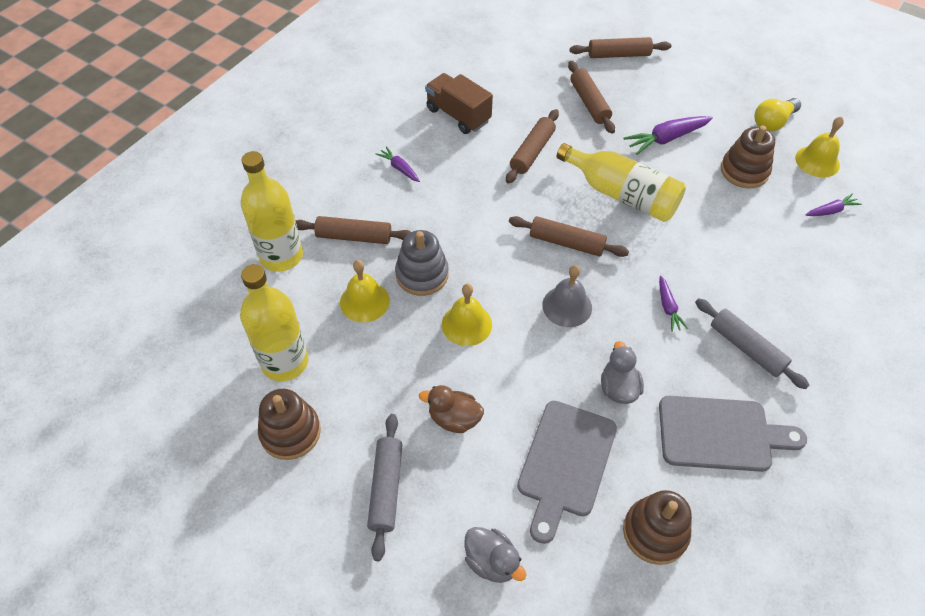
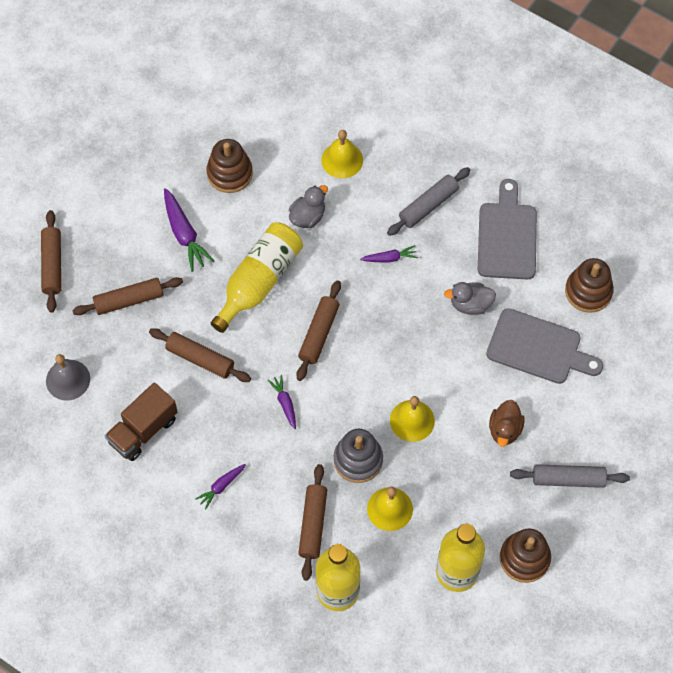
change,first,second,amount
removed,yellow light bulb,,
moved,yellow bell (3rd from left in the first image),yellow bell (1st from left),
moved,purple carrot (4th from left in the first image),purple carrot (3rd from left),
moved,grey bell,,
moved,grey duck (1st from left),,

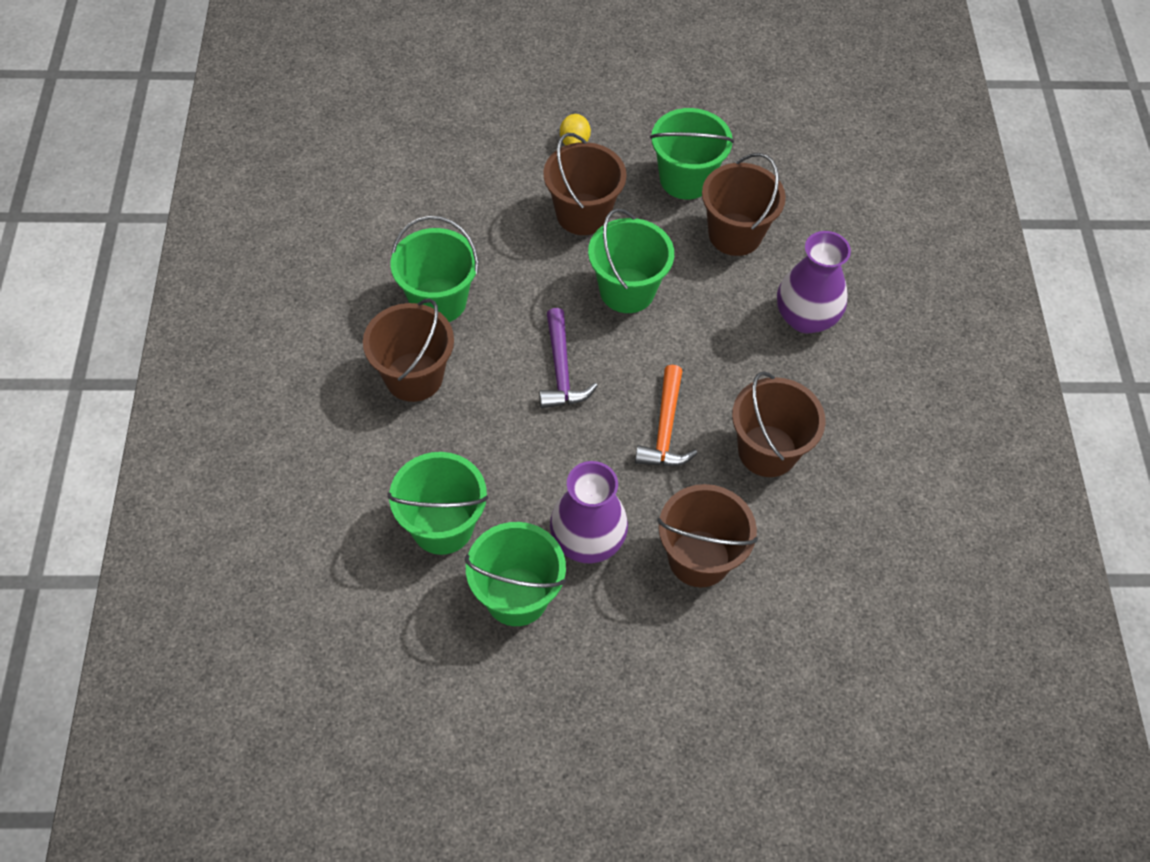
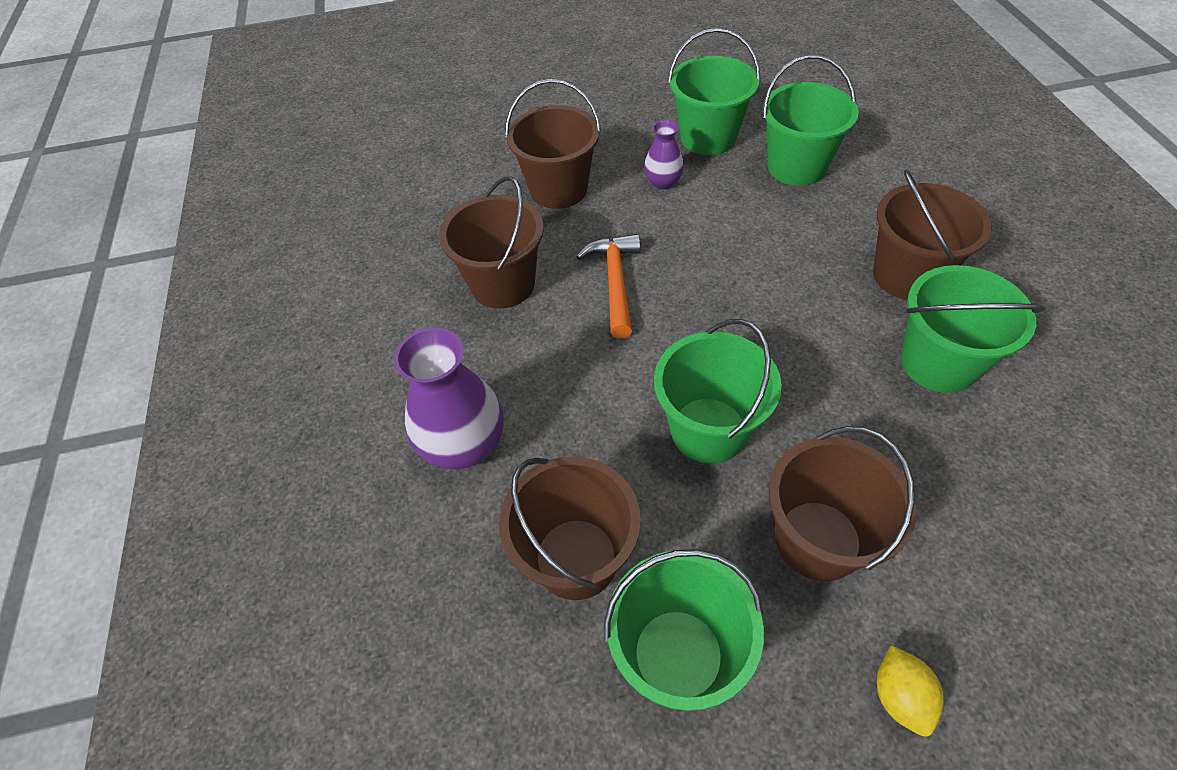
change,first,second,amount
removed,purple hammer,,
resized,purple vase (1st from left in the first image),purple vase (2nd from left),x0.55

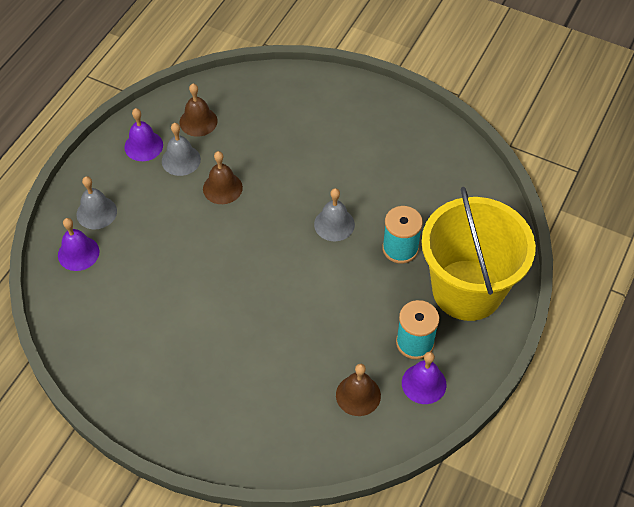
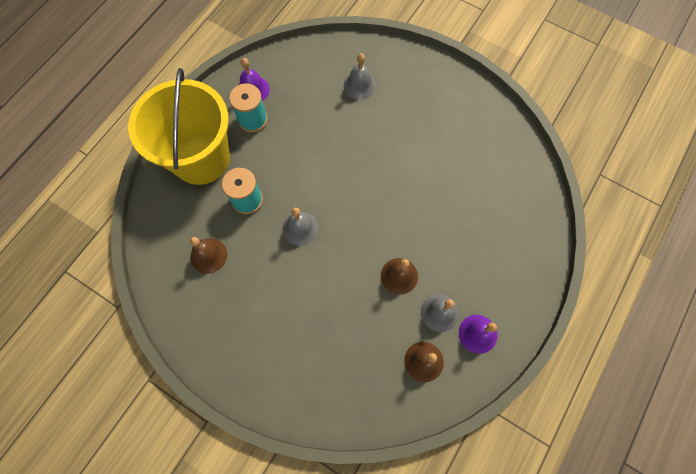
change,first,second,amount
moved,grey bell (1st from left in the first image),grey bell (2nd from left),
removed,purple bell (1st from left),,
moved,brown bell (3rd from left in the first image),brown bell (1st from left),

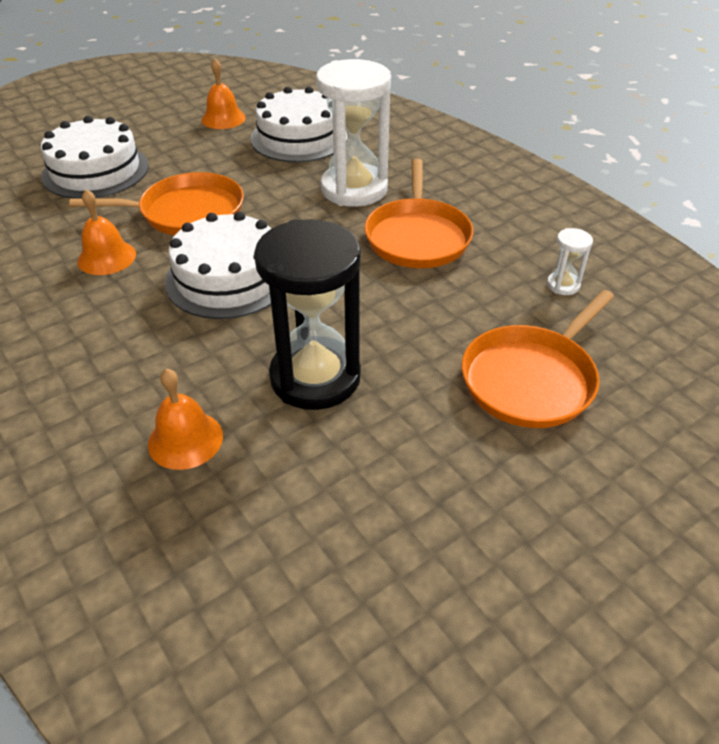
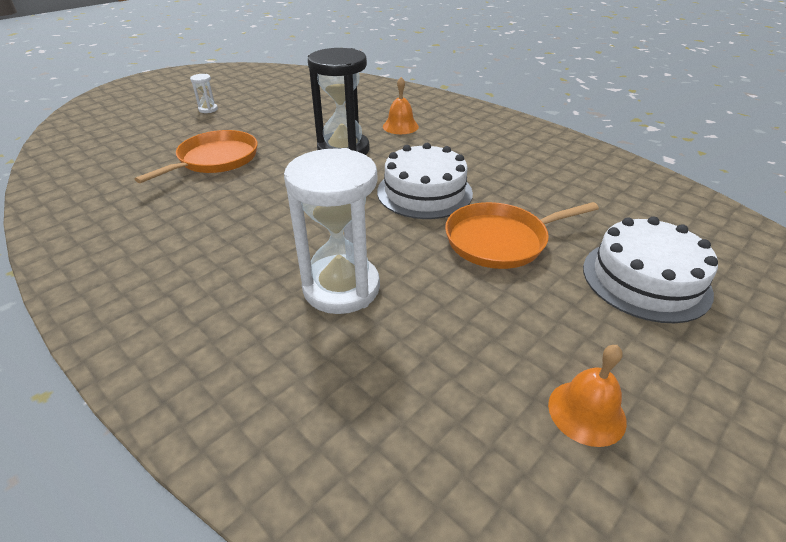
change,first,second,amount
removed,white cake (3rd from left),,
removed,orange pan (2nd from left),,
removed,orange bell (1st from left),,
moved,white hourglass (2nd from left in the first image),white hourglass (1st from left),

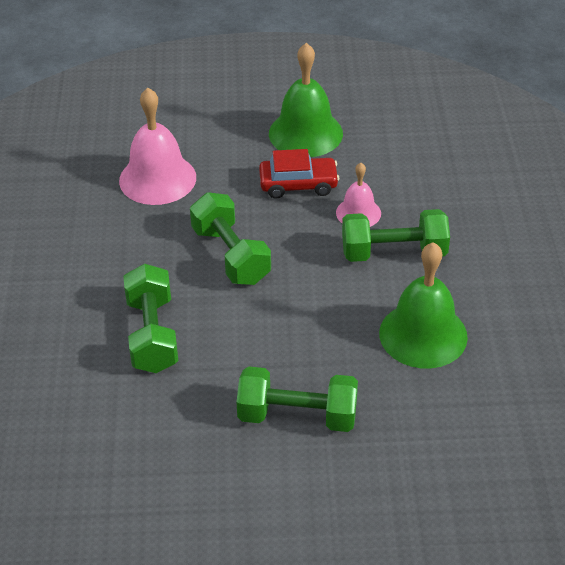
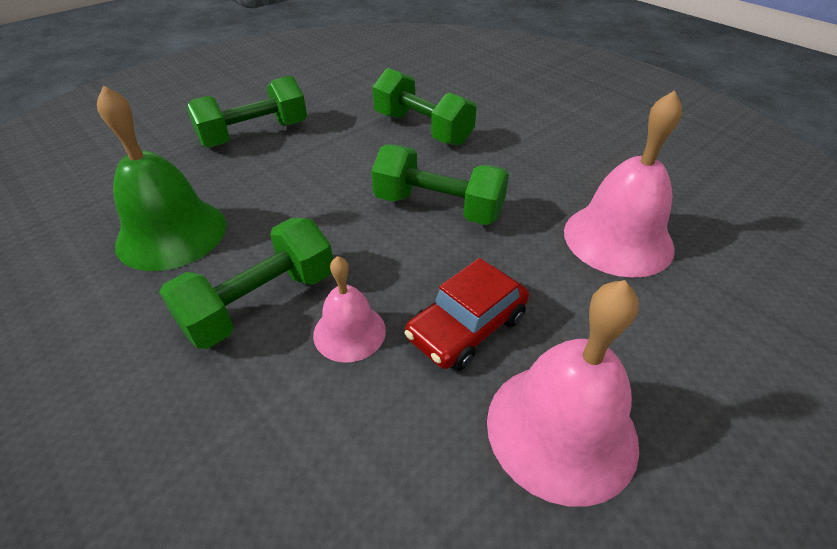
change,first,second,amount
recoloured,green bell (1st from left),pink bell (2nd from left),

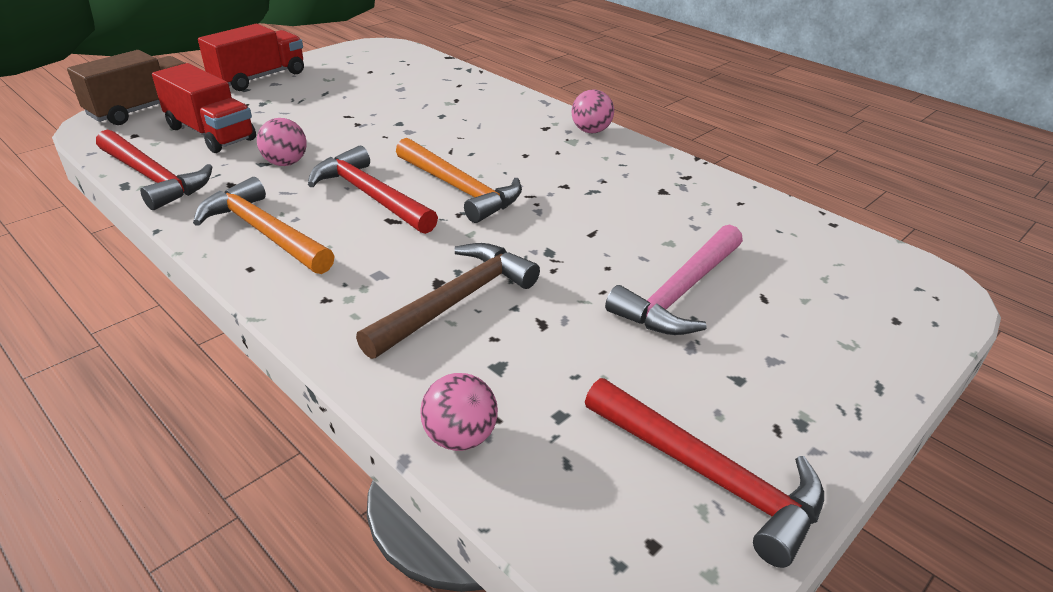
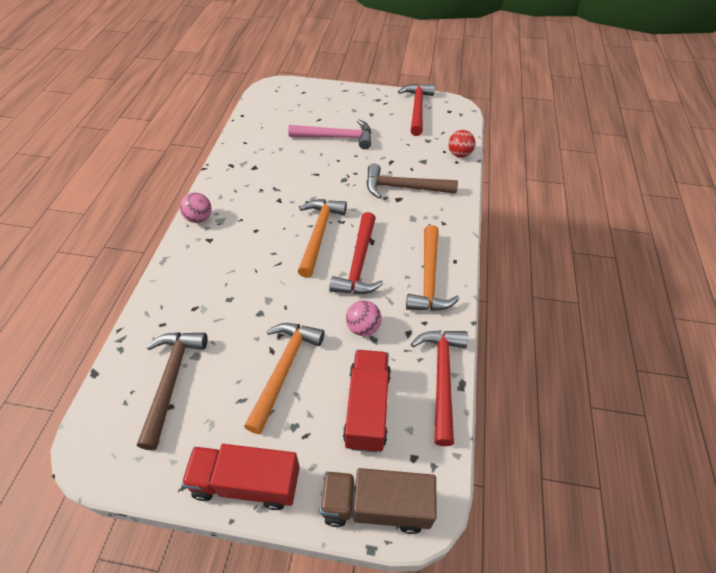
change,first,second,amount
recoloured,pink ball (2nd from left),red ball,
added,,orange hammer (1st from left),
added,,brown hammer (1st from left),

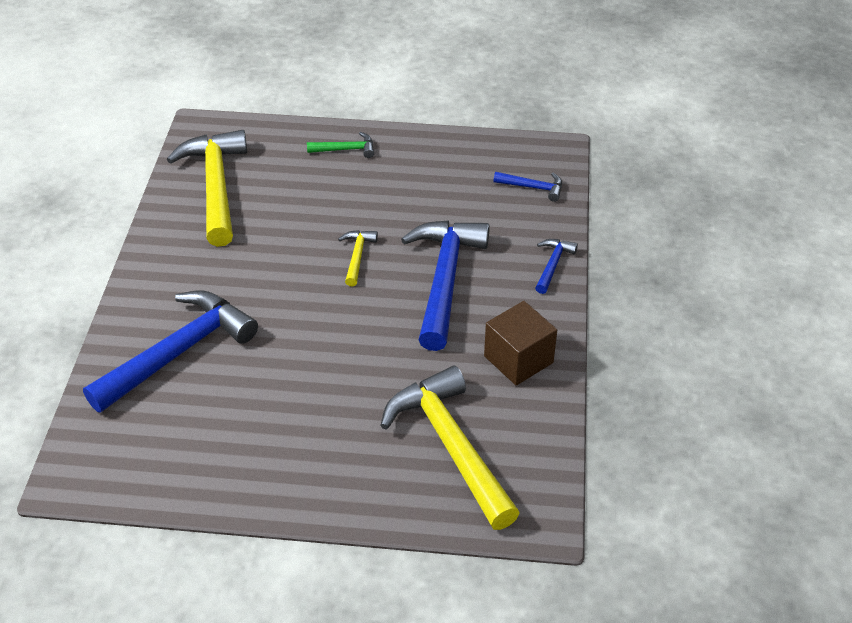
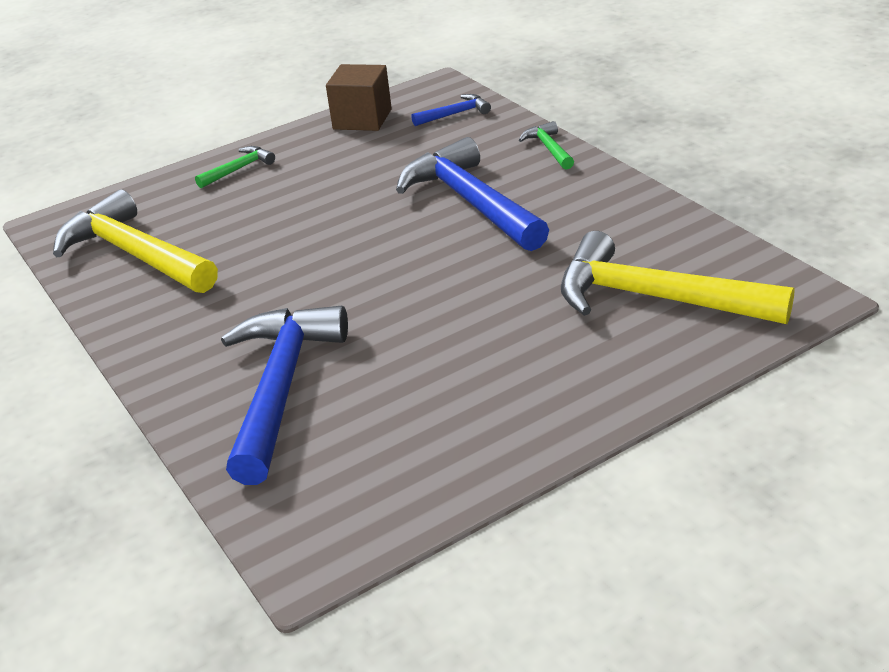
change,first,second,amount
removed,yellow hammer (2nd from left),,
recoloured,blue hammer (4th from left),green hammer (2nd from left),
moved,brown cube,,

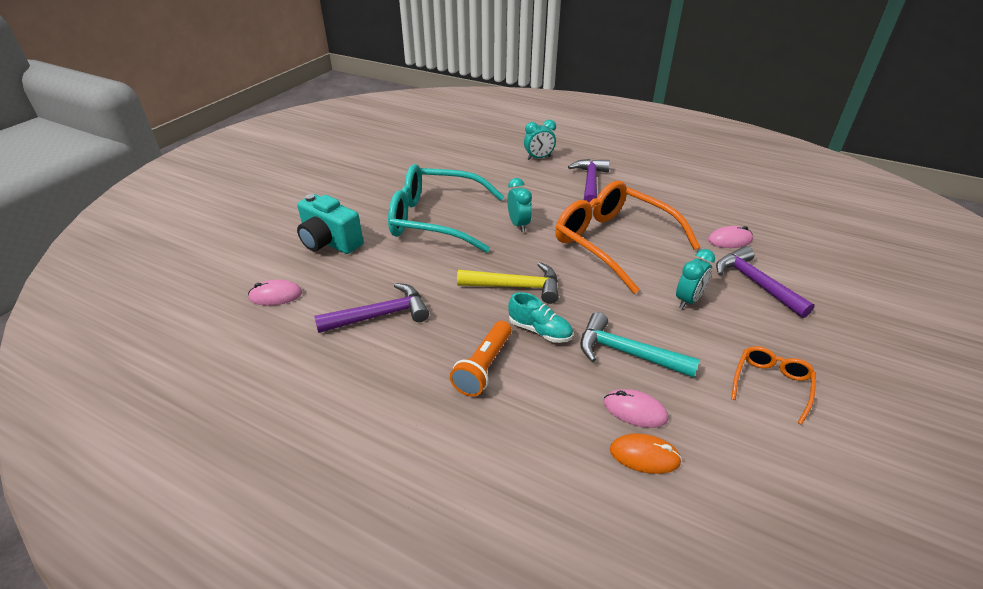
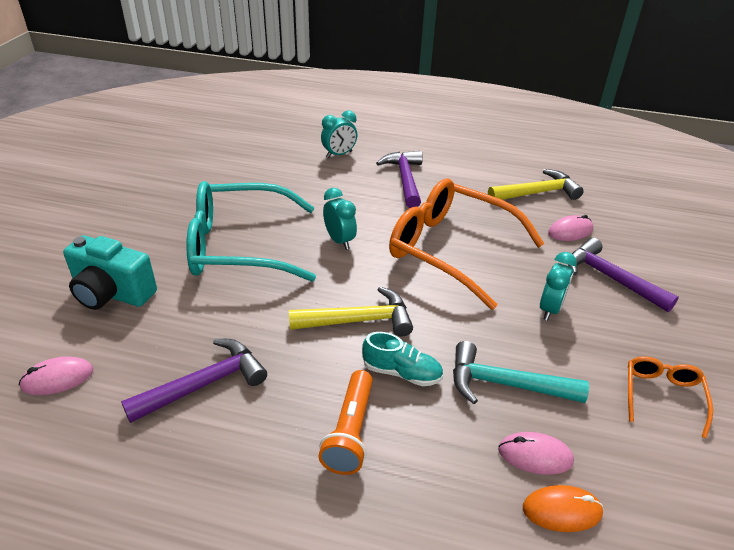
change,first,second,amount
added,,yellow hammer (2nd from left),

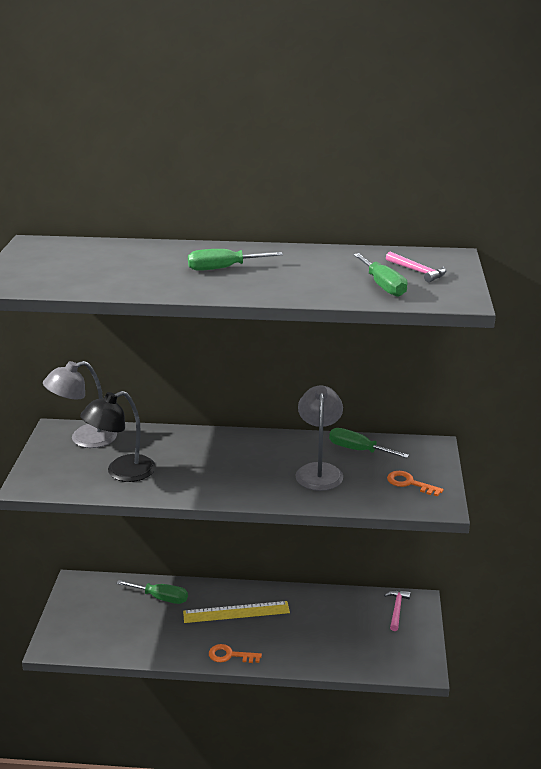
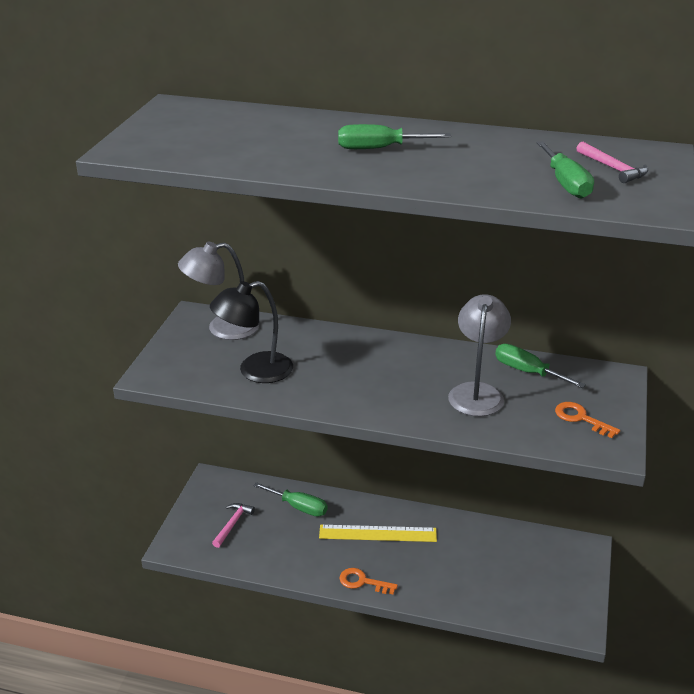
change,first,second,amount
moved,pink hammer (1st from left),,

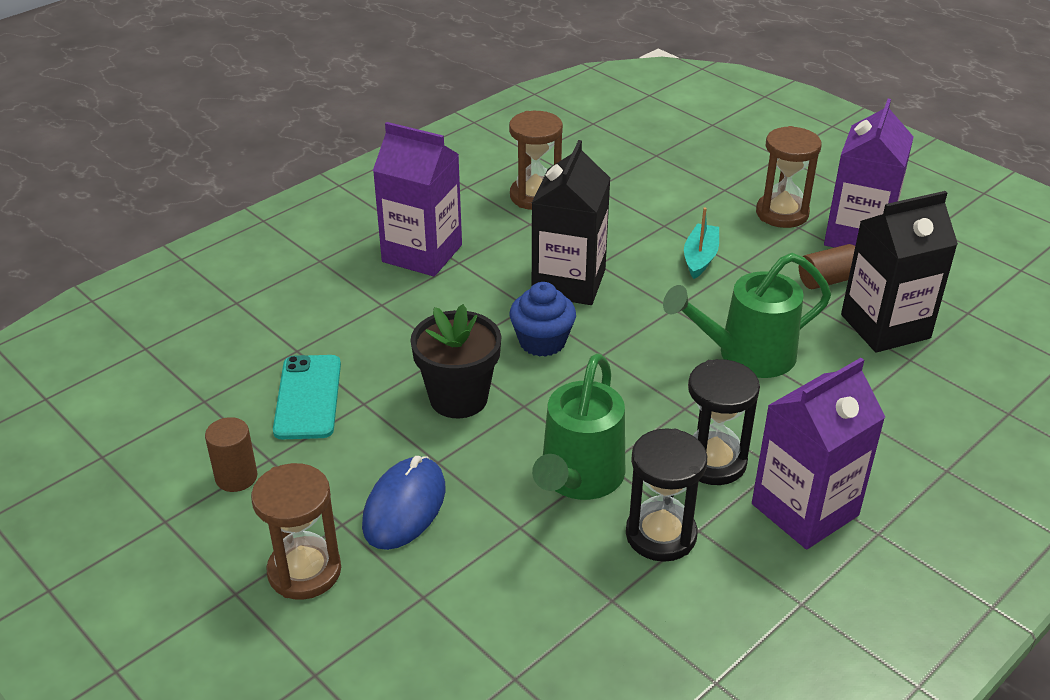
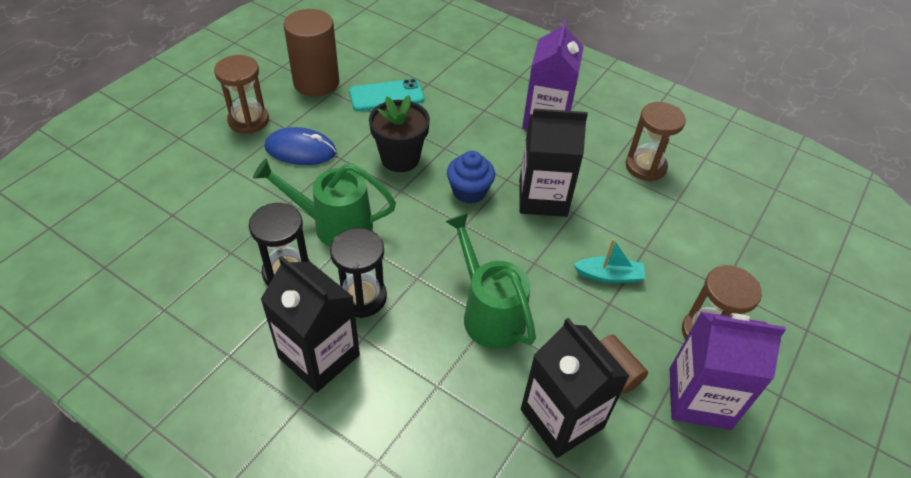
change,first,second,amount
recoloured,purple carton (2nd from left),black carton (1st from left),
resized,brown cylinder (1st from left),,x1.96

